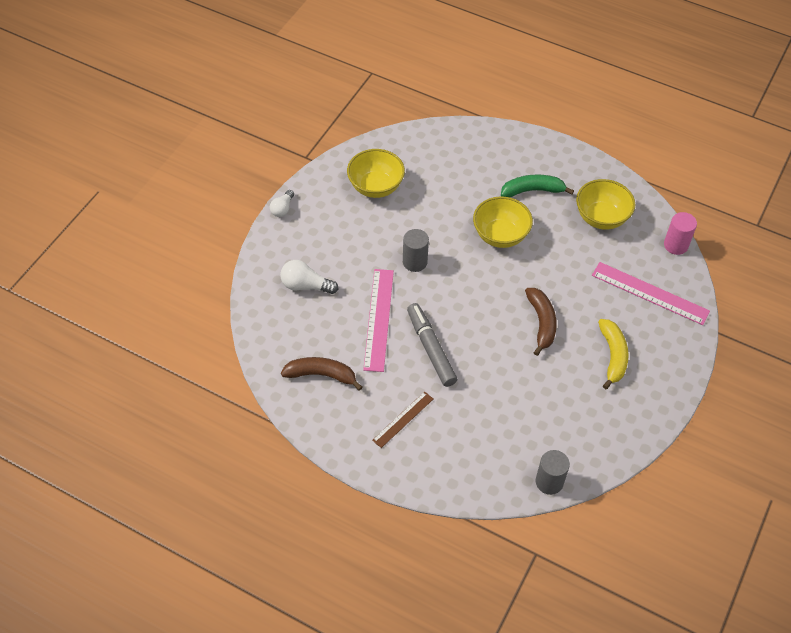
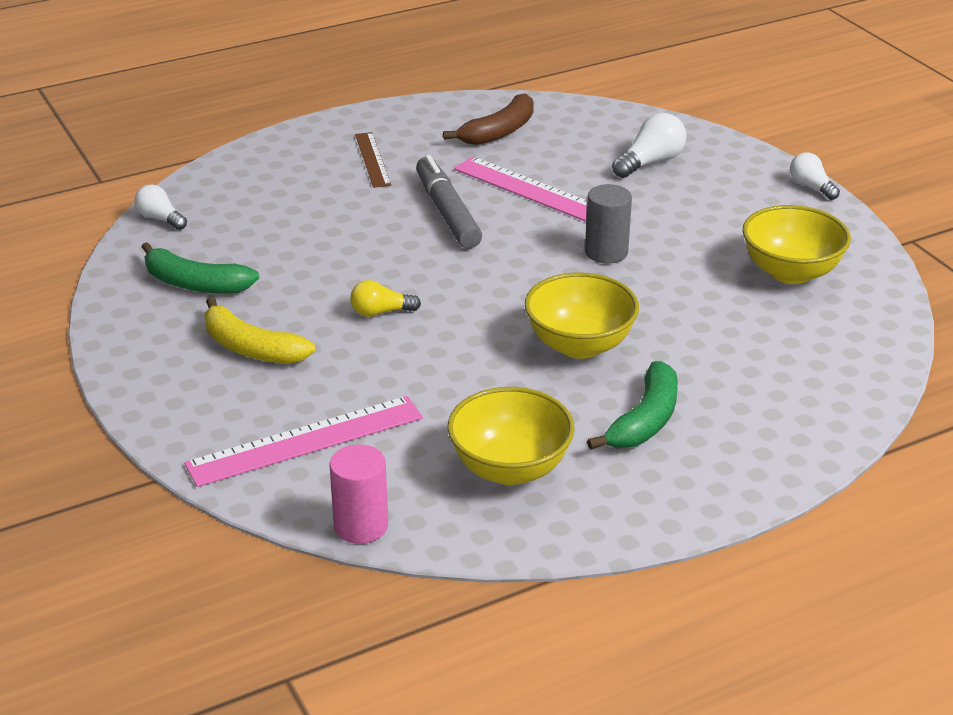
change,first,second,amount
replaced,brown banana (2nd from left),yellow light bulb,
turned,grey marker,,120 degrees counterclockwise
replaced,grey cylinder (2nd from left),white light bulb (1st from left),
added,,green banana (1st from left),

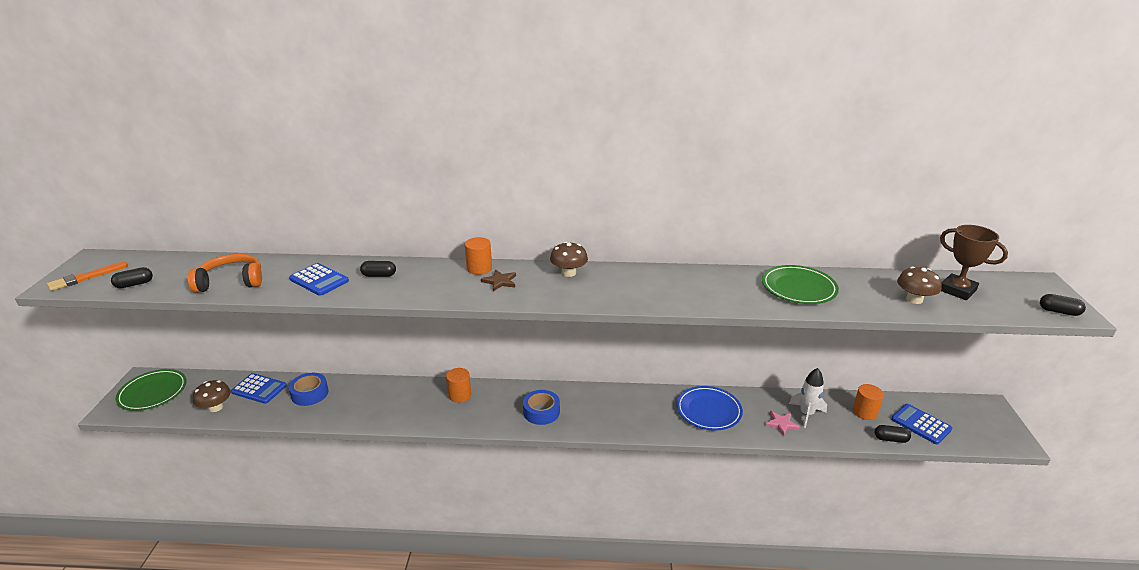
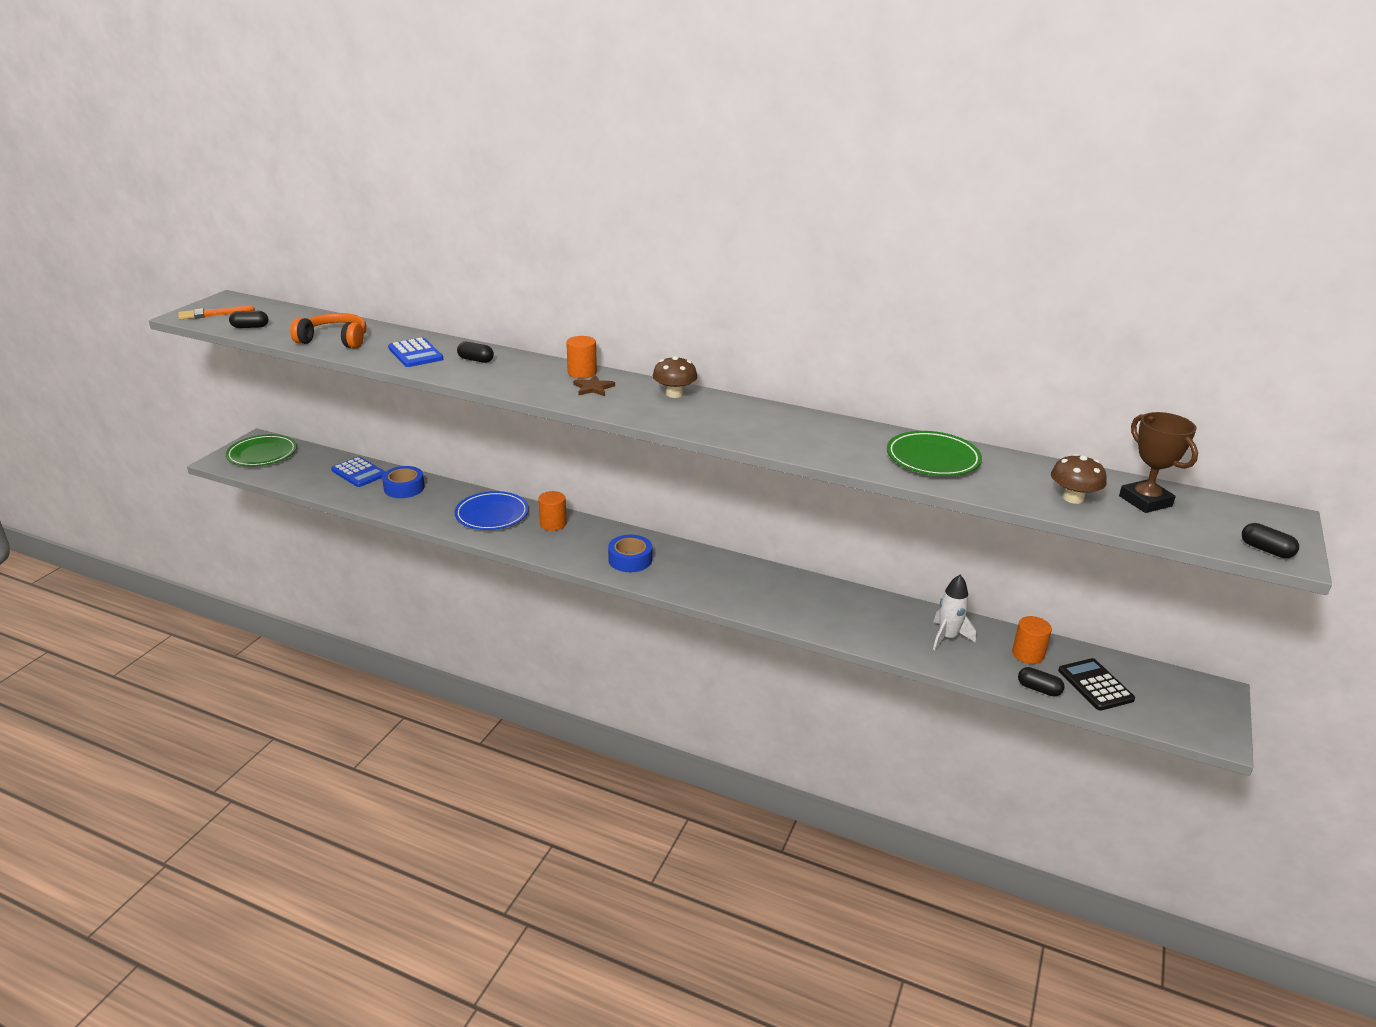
change,first,second,amount
removed,brown mushroom (1st from left),,
moved,blue plate,,
recoloured,blue calculator (3rd from left),black calculator,
removed,pink star,,

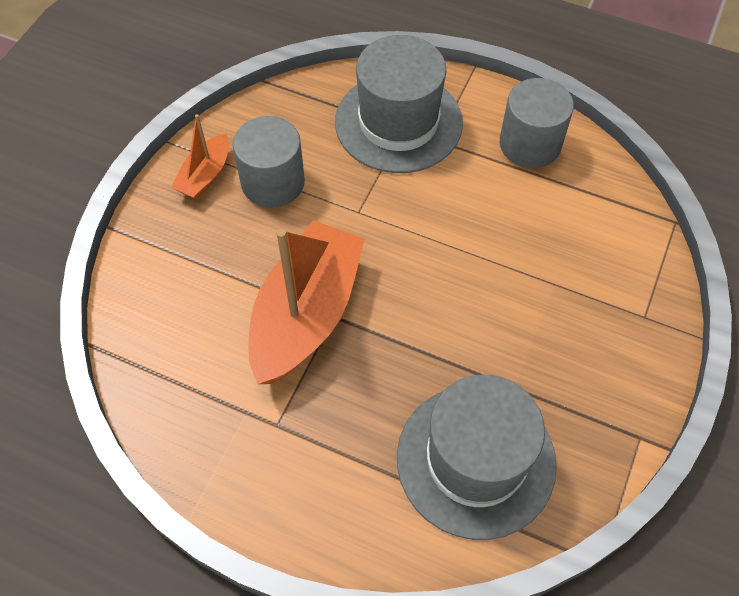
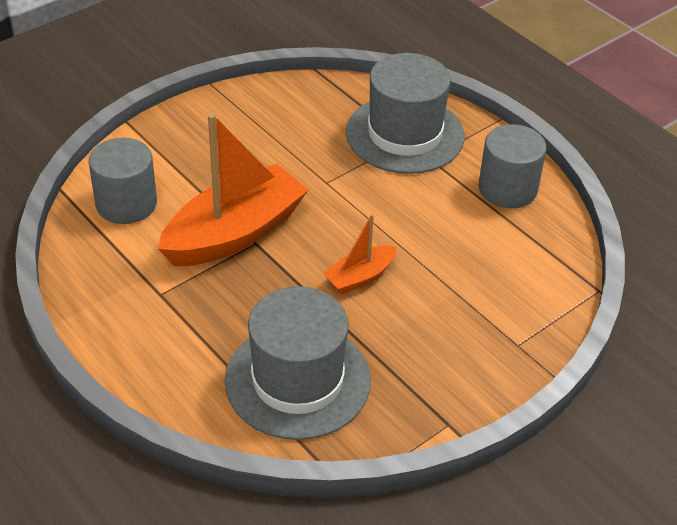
change,first,second,amount
moved,orange boat (1st from left in the first image),orange boat (2nd from left),
moved,grey cylinder (1st from left),,

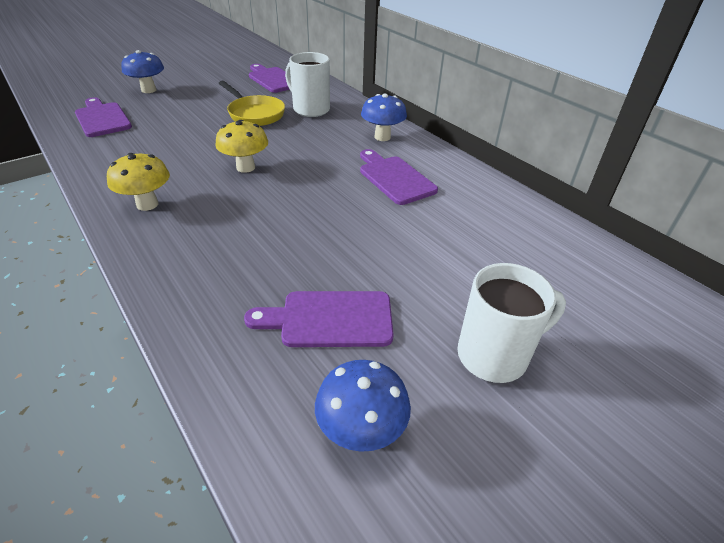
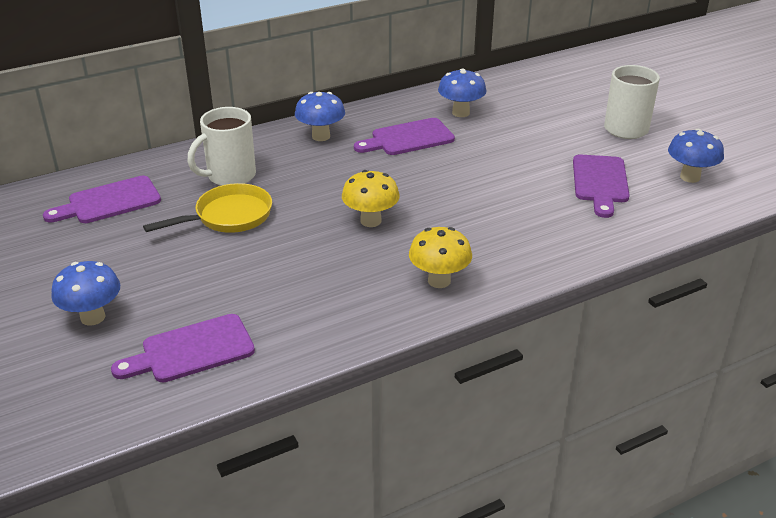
change,first,second,amount
added,,blue mushroom (3rd from left),

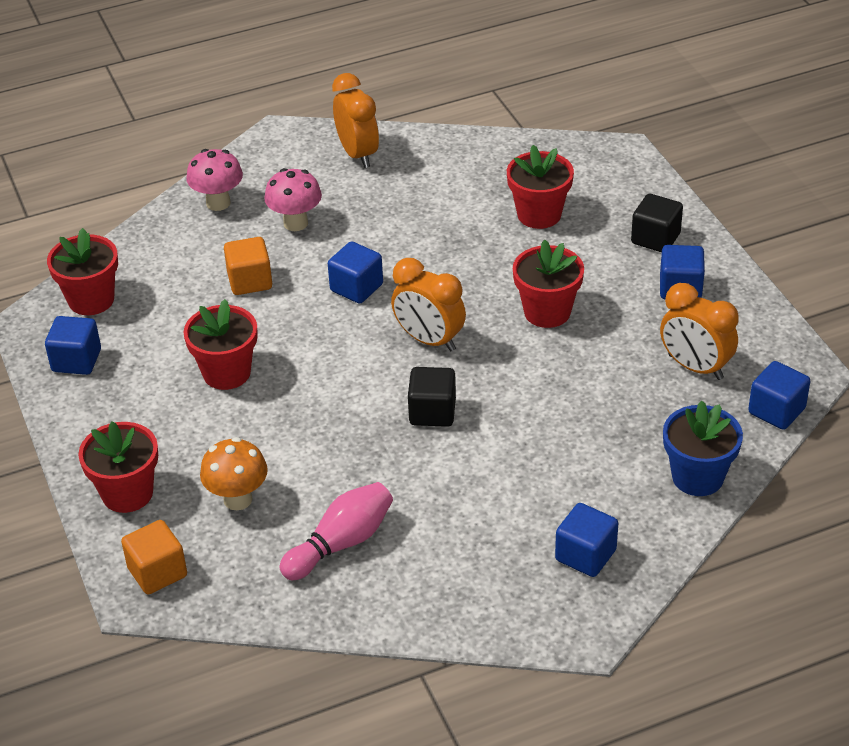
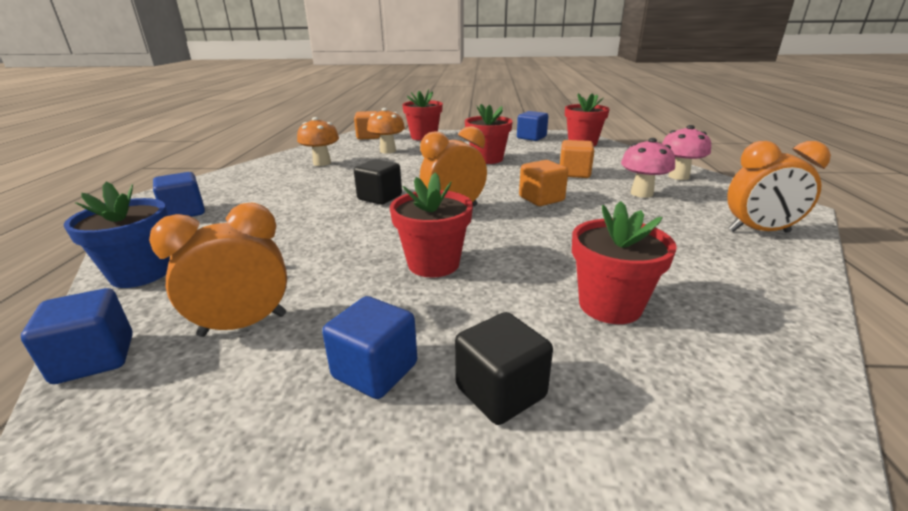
change,first,second,amount
recoloured,blue cube (2nd from left),orange cube (2nd from left),
replaced,pink bowling pin,orange mushroom (1st from left),

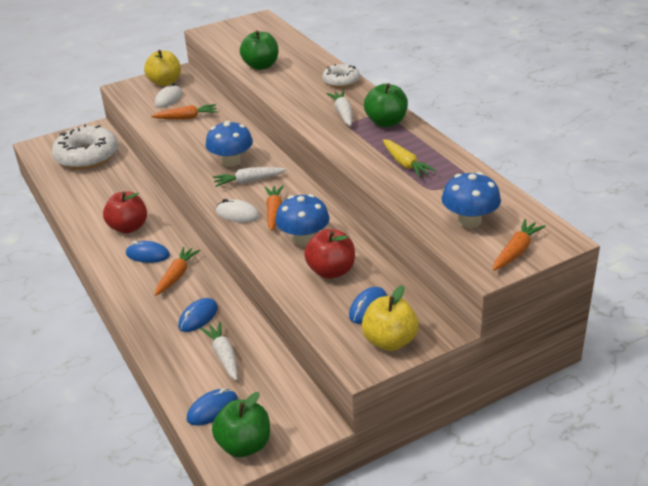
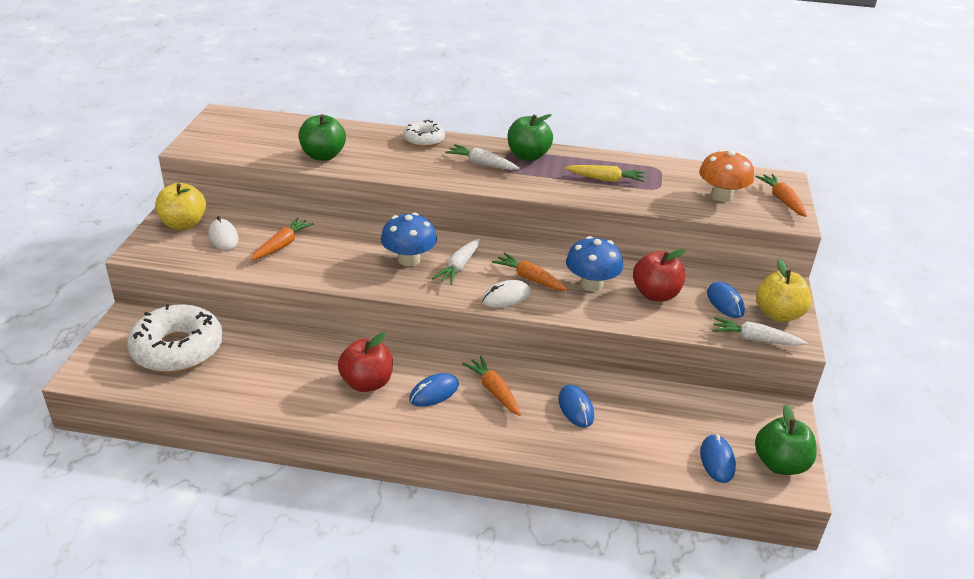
change,first,second,amount
recoloured,blue mushroom (3rd from left),orange mushroom,
moved,white carrot (1st from left in the first image),white carrot (3rd from left),

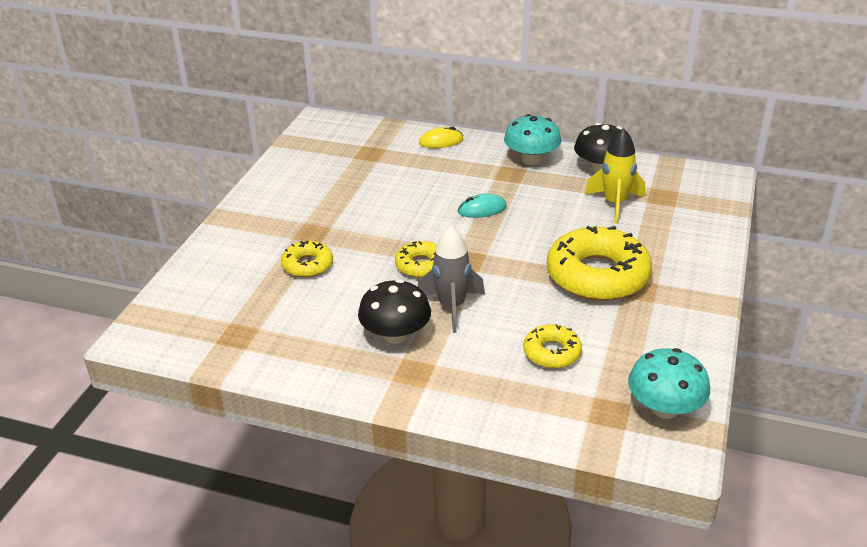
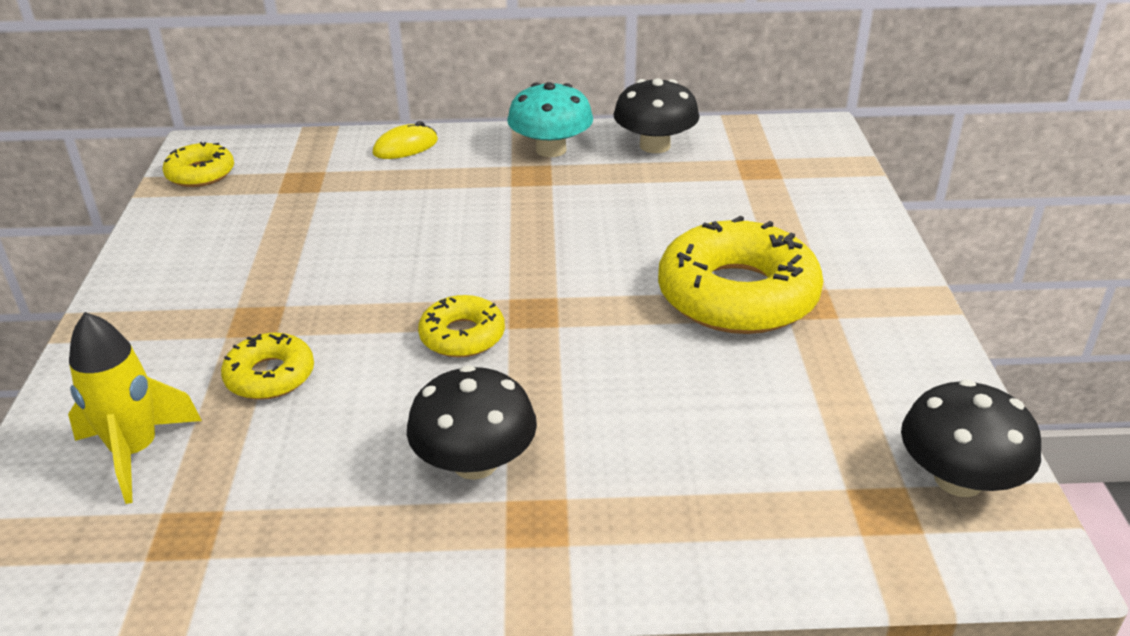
change,first,second,amount
moved,yellow rocket,,
removed,turquoise mouse,,
removed,grey rocket,,
moved,yellow donut (3rd from left in the first image),yellow donut (1st from left),
recoloured,turquoise mushroom (2nd from left),black mushroom (3rd from left),

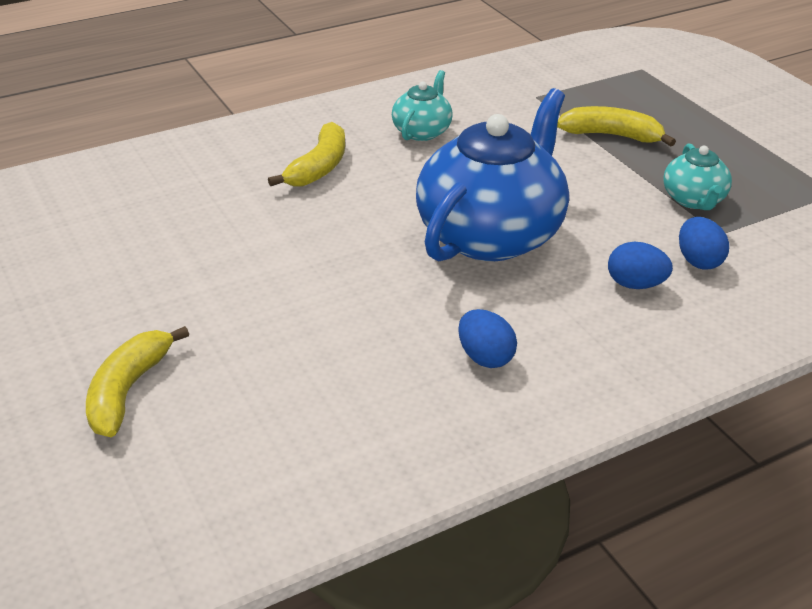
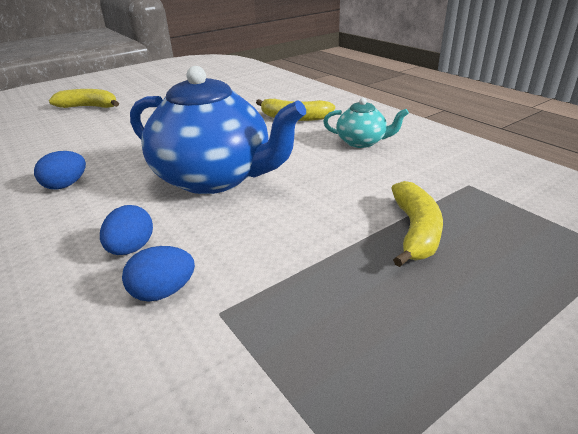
change,first,second,amount
removed,turquoise teapot (2nd from left),,

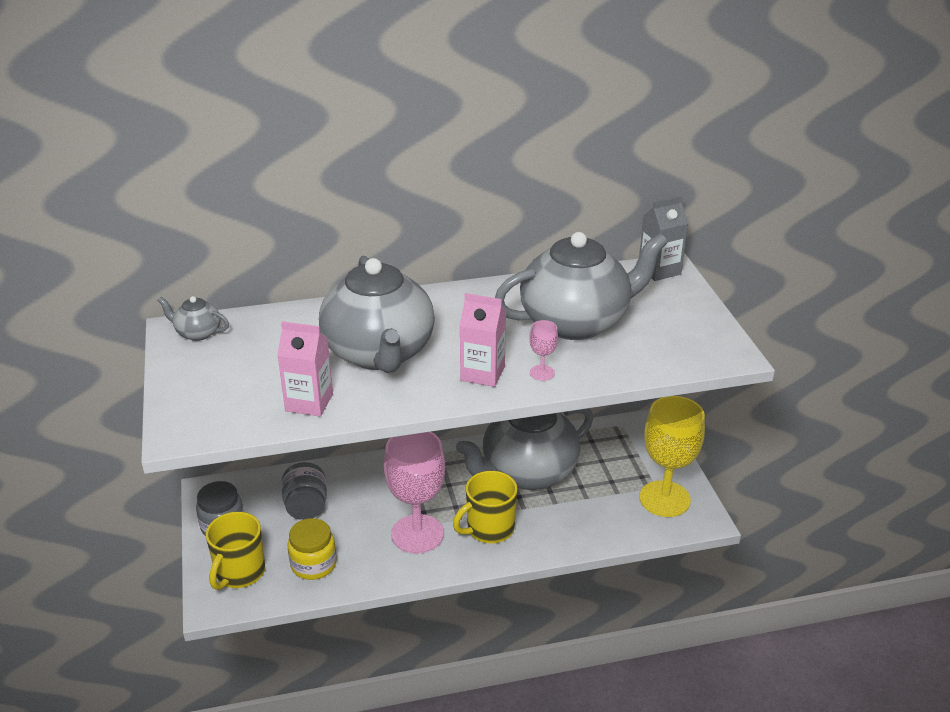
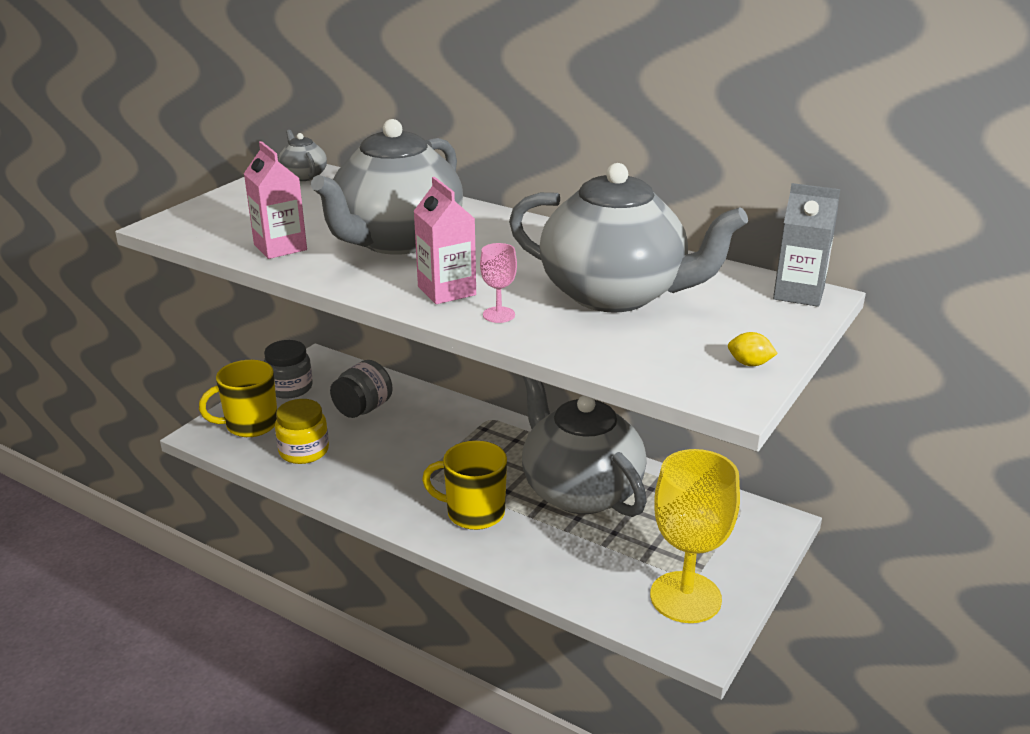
change,first,second,amount
turned,grey teapot (3rd from left),,45 degrees clockwise
removed,pink goblet (1st from left),,
added,,yellow lemon,

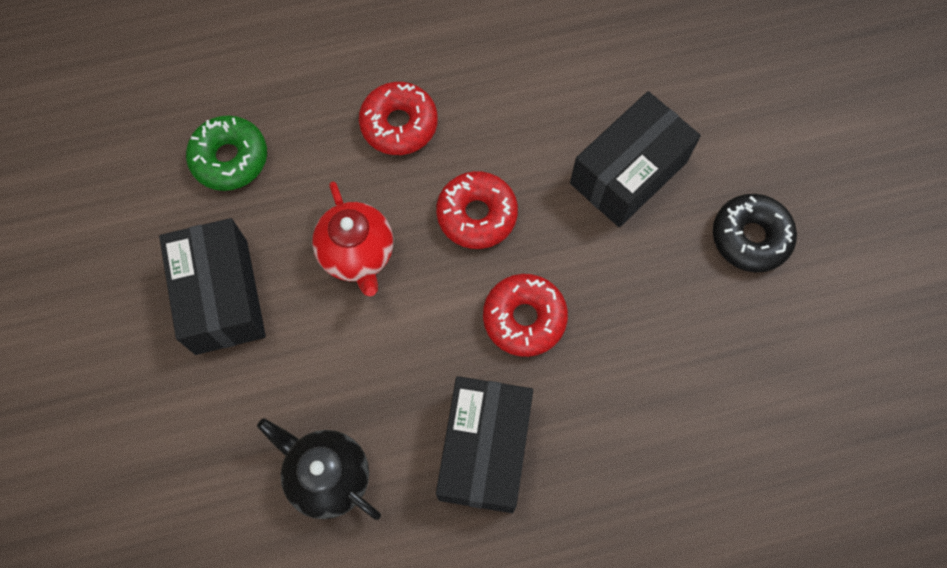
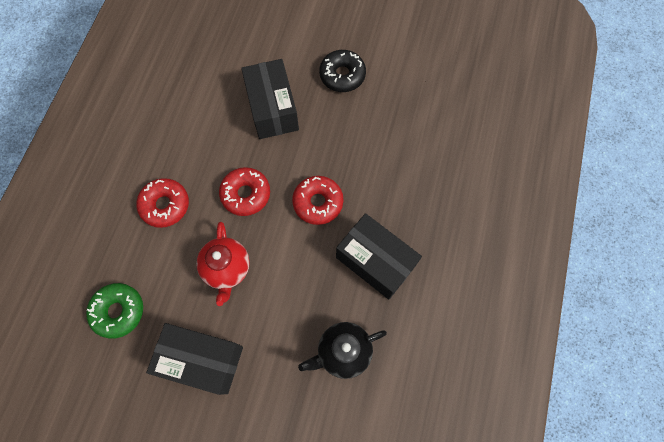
change,first,second,amount
turned,red teapot,,75 degrees clockwise

